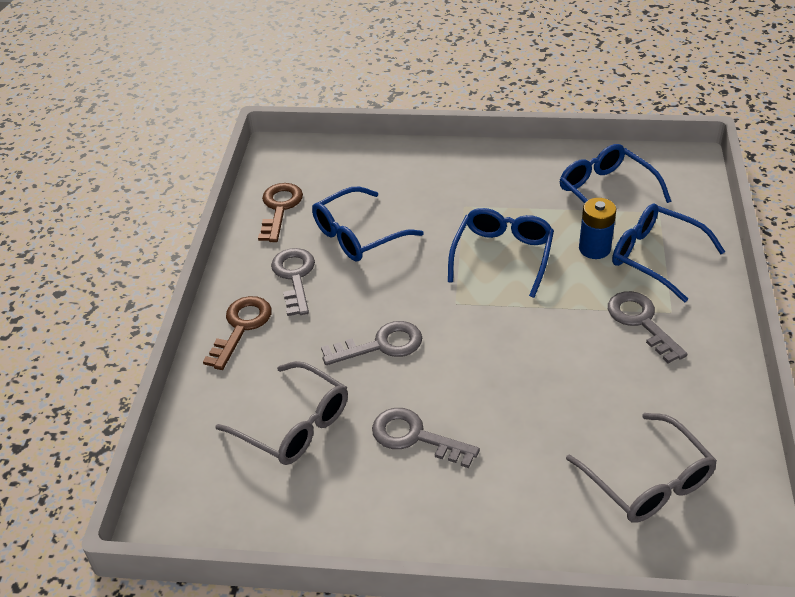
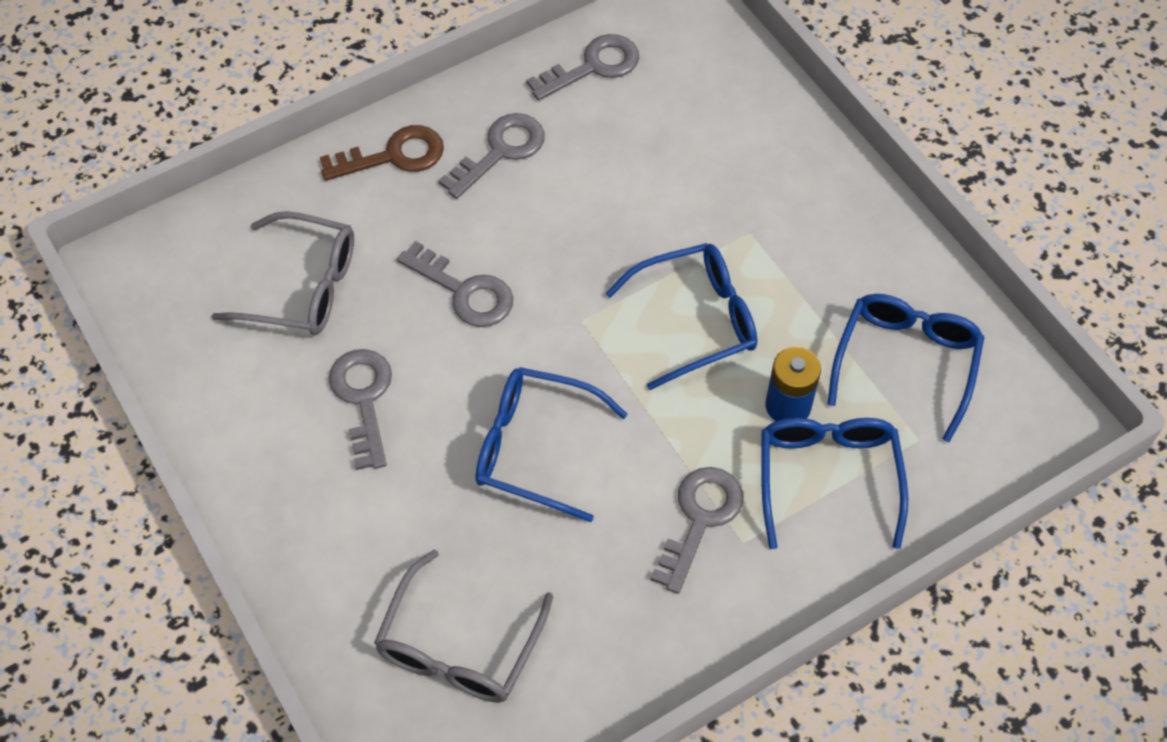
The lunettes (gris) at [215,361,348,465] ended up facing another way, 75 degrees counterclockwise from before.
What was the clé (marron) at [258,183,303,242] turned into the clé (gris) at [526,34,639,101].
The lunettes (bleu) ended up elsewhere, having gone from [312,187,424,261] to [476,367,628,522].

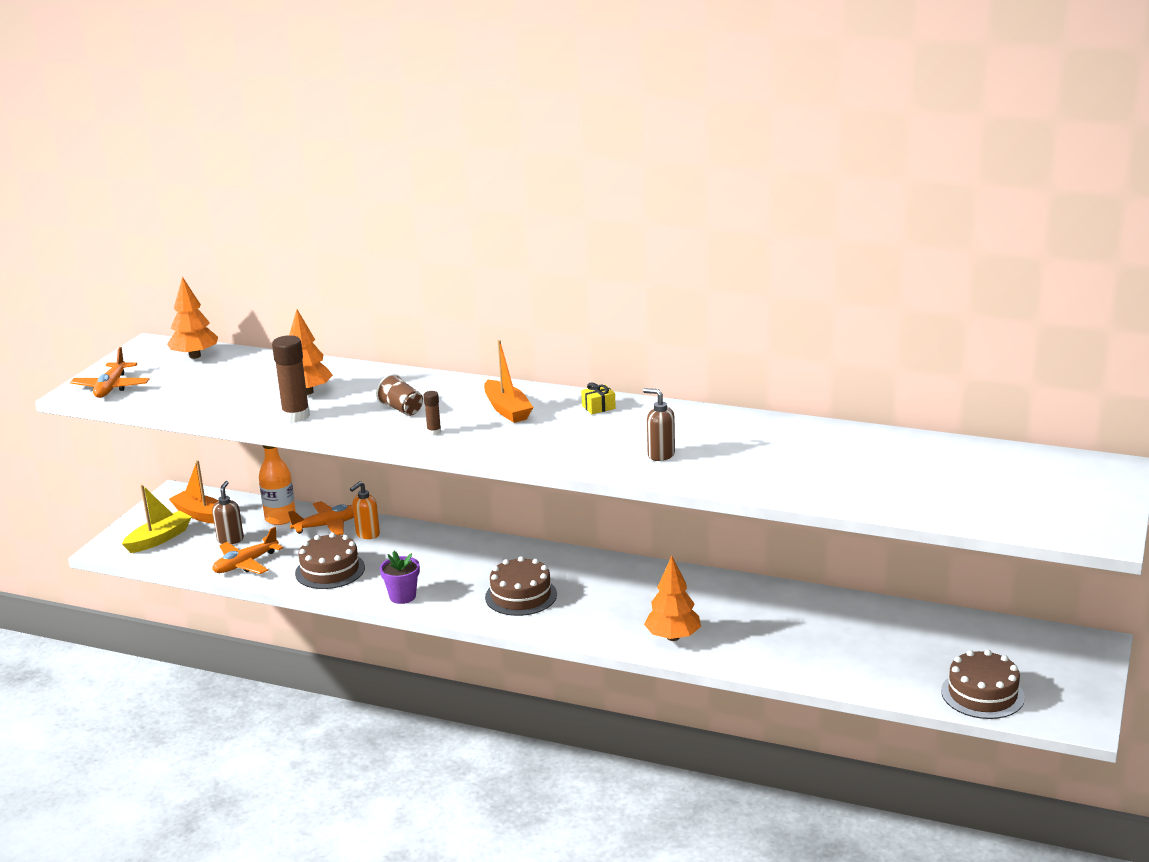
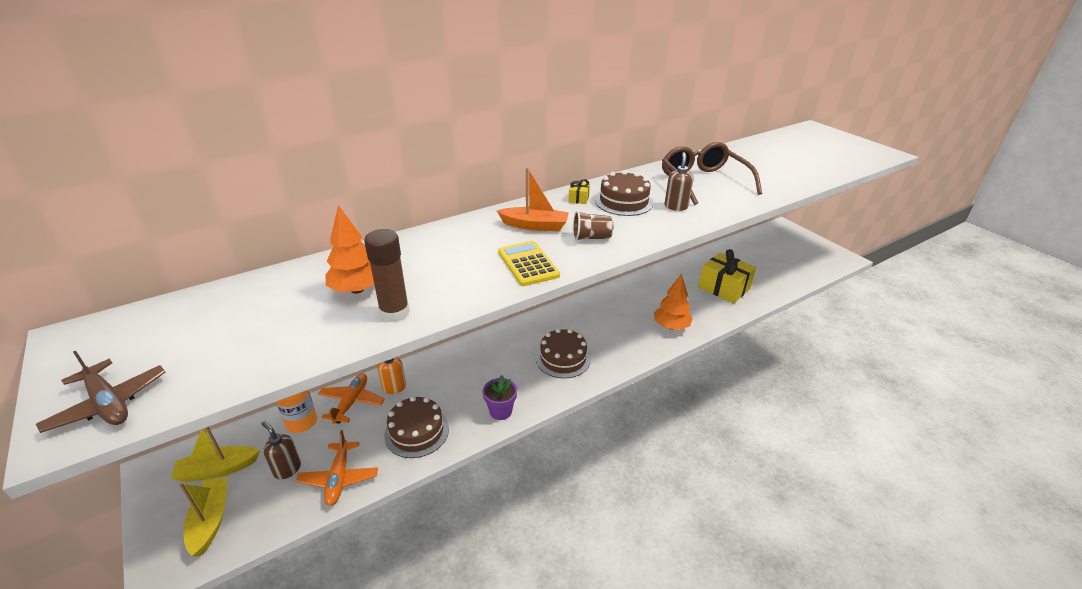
What was the avion (orange) at [70,347,150,398] turned into the avion (marron) at [36,351,166,433].
The second view lost the arbre (orange) at [167,277,218,359].
What was the bateau (orange) at [169,460,218,524] turned into the bateau (jaune) at [171,427,260,482].
The gobelet (marron) ended up elsewhere, having gone from [376,374,423,416] to [573,211,614,241].
Where the bâton de colle (marron) stood at [424,391,441,436], the calculatrice (jaune) came to stand at [498,241,560,286].
The distributeur de savon (marron) at [643,388,675,461] ended up facing another way, 120 degrees clockwise from before.
The gâteau (marron) ended up elsewhere, having gone from [941,650,1025,719] to [595,171,653,216].
The second view gained the lunettes (marron) at [662,142,762,205].
The second view gained the cadeau (jaune) at [698,249,756,303].

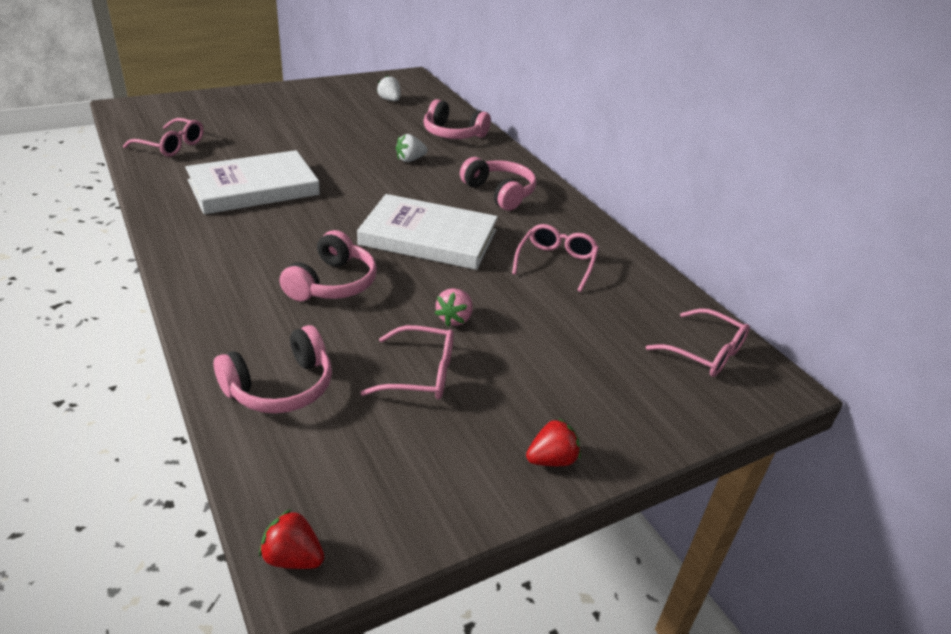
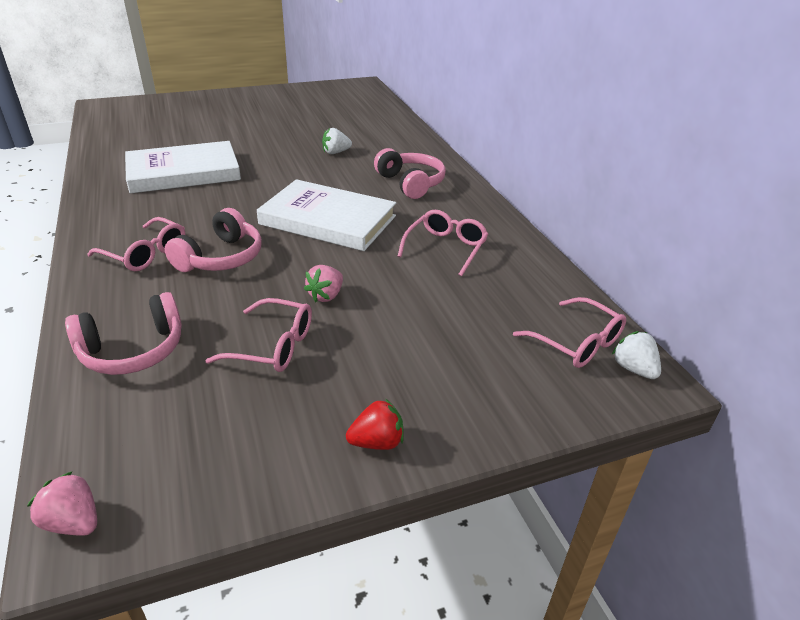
The lunettes (rose) ended up elsewhere, having gone from [123,118,204,157] to [87,217,185,271].
What was the fraise (rouge) at [259,509,324,569] turned into the fraise (rose) at [27,471,97,536].
The fraise (blanc) ended up elsewhere, having gone from [377,75,400,101] to [612,331,661,379].
The second view lost the casque audio (rose) at [424,99,491,139].

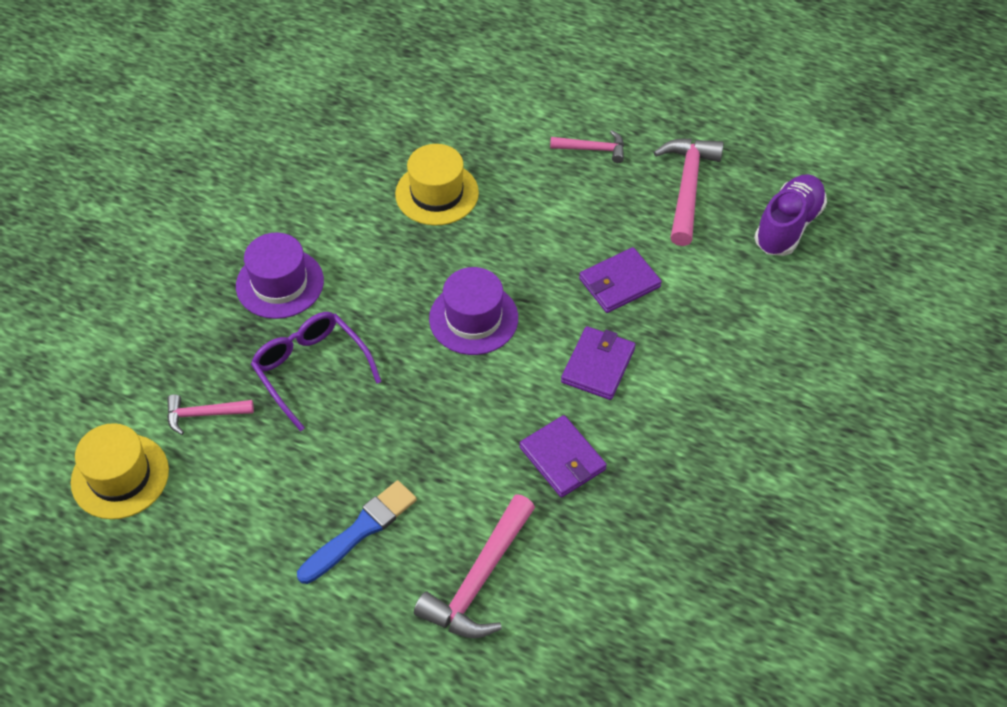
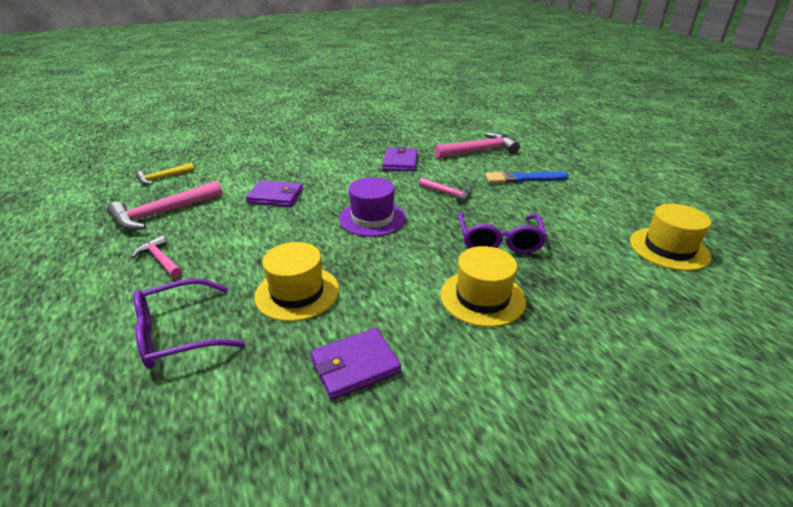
The marteau (rose) ended up elsewhere, having gone from [167,394,254,435] to [419,178,472,204].
What was the chapeau (violet) at [236,232,324,319] turned into the chapeau (jaune) at [441,246,526,327].
The portefeuille (violet) ended up elsewhere, having gone from [561,326,635,400] to [310,328,401,400].
Where the chaussure (violet) stood at [754,174,827,256], the marteau (jaune) came to stand at [136,163,194,185].
The second view gained the lunettes (violet) at [133,278,245,369].

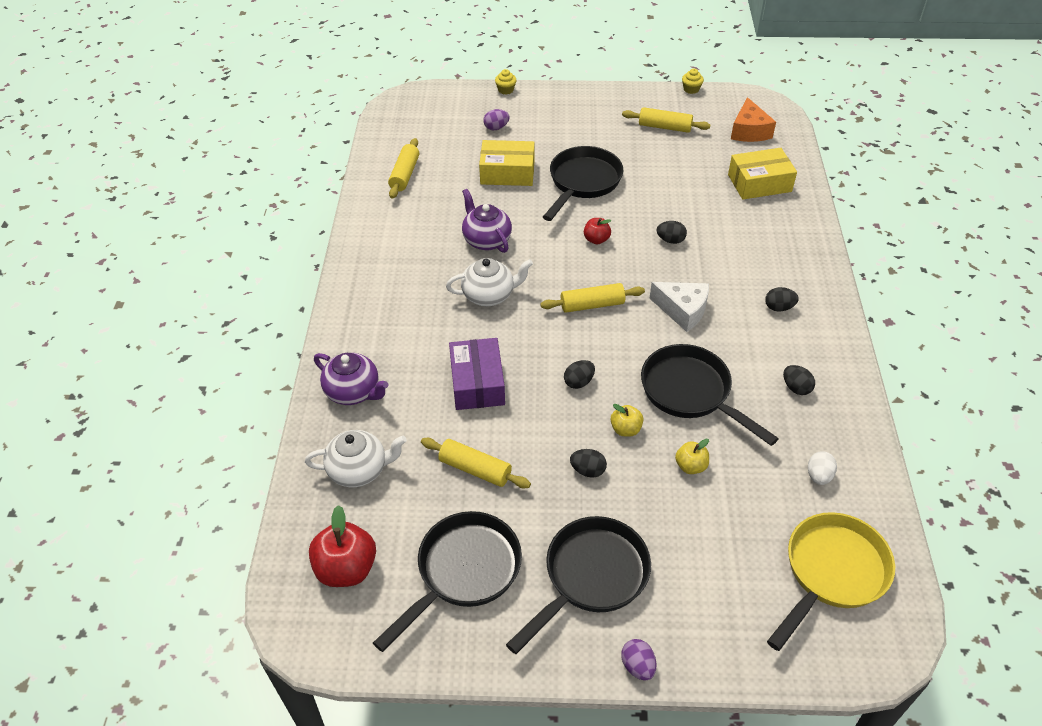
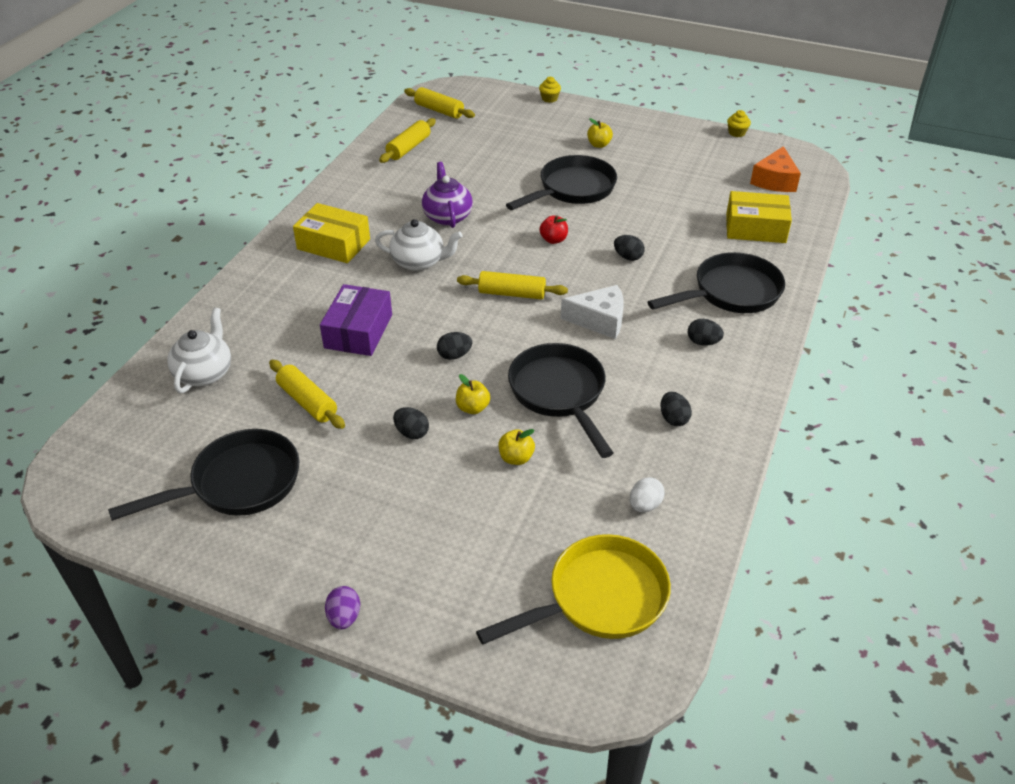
The théière (blanc) at [305,430,407,487] ended up facing another way, 90 degrees counterclockwise from before.
The second view lost the pomme (rouge) at [309,505,376,587].
The second view lost the théière (violet) at [314,353,389,405].
The boîte (jaune) ended up elsewhere, having gone from [479,140,535,186] to [293,203,370,263].
The second view lost the œuf (violet) at [483,109,510,130].
The poêle (noir) ended up elsewhere, having gone from [506,516,651,654] to [648,252,785,313].
The rouleau à pâtisserie (jaune) ended up elsewhere, having gone from [622,107,710,133] to [404,87,475,119].
The fromage (blanc) at [649,282,709,332] ended up facing another way, 45 degrees counterclockwise from before.
The second view gained the pomme (jaune) at [587,118,613,148].

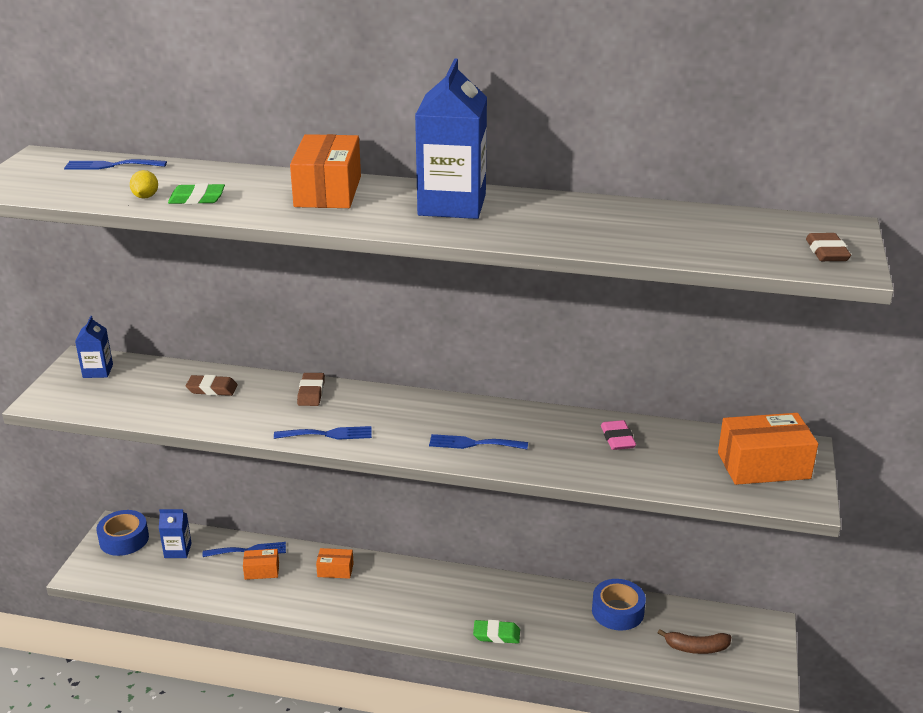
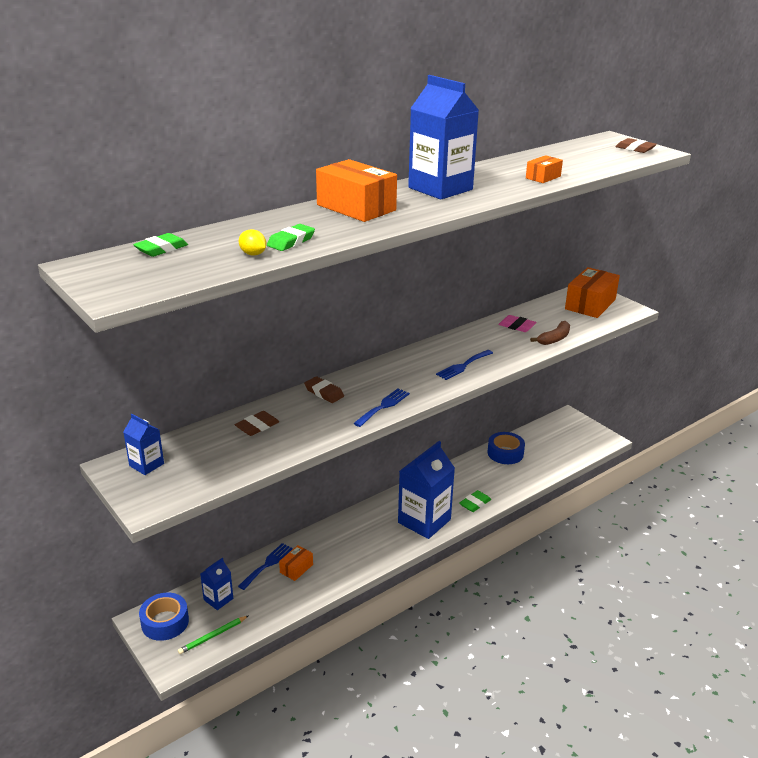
Where the fourchette (bleu) stood at [64,159,167,169], the gomme (vert) came to stand at [133,233,188,257].
The boîte (orange) ended up elsewhere, having gone from [316,548,354,579] to [526,155,563,183].
The banane (marron) ended up elsewhere, having gone from [658,629,731,654] to [530,321,570,345].
The second view gained the crayon (vert) at [178,615,249,654].
The second view gained the brique de lait (bleu) at [398,441,455,539].

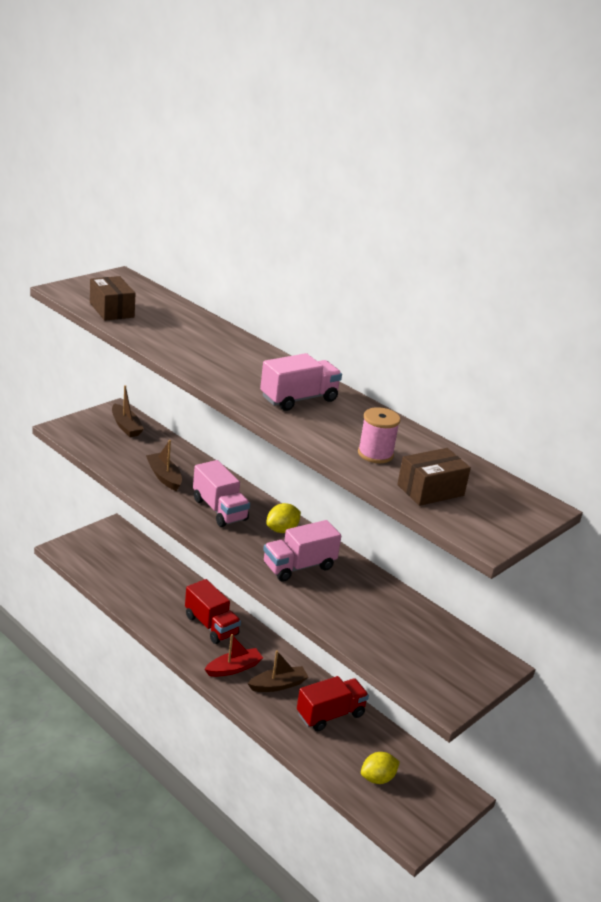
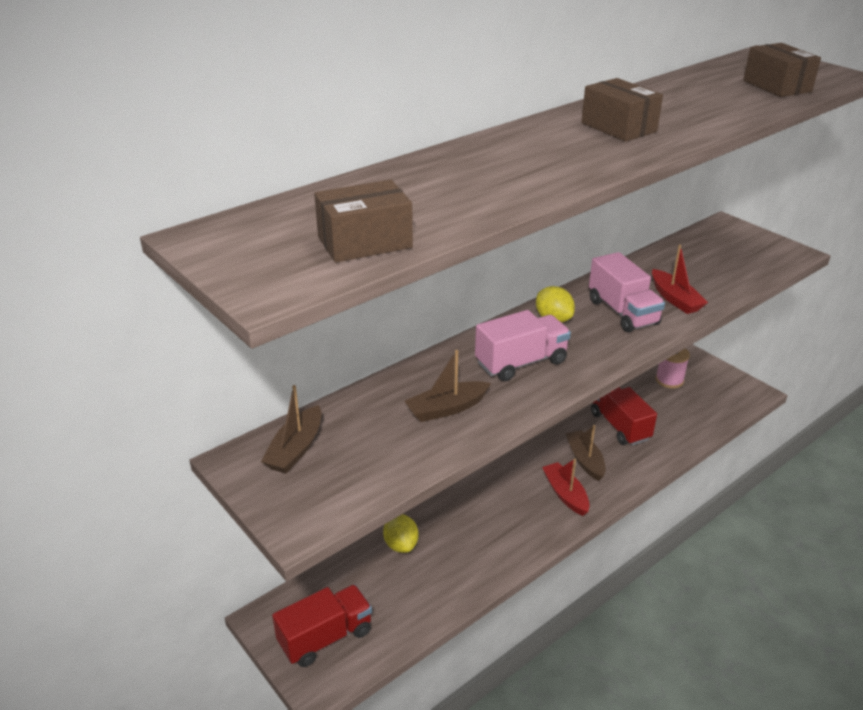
The bateau (marron) at [112,385,144,437] ended up facing another way, 135 degrees clockwise from before.
The camion (rouge) ended up elsewhere, having gone from [185,579,241,644] to [272,584,372,667].
Where the camion (rose) stood at [260,353,342,411], the boîte (marron) came to stand at [581,78,663,142].
The bobine (rose) ended up elsewhere, having gone from [358,407,400,463] to [655,348,690,388].
The citron (jaune) ended up elsewhere, having gone from [361,752,400,784] to [383,514,418,553].
The second view gained the bateau (rouge) at [652,245,708,314].

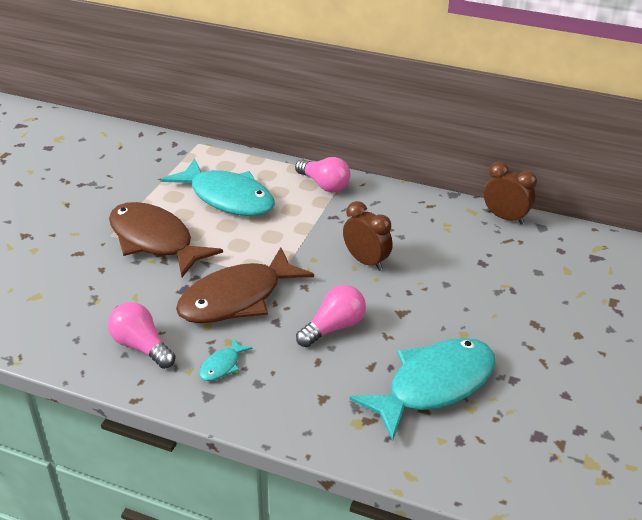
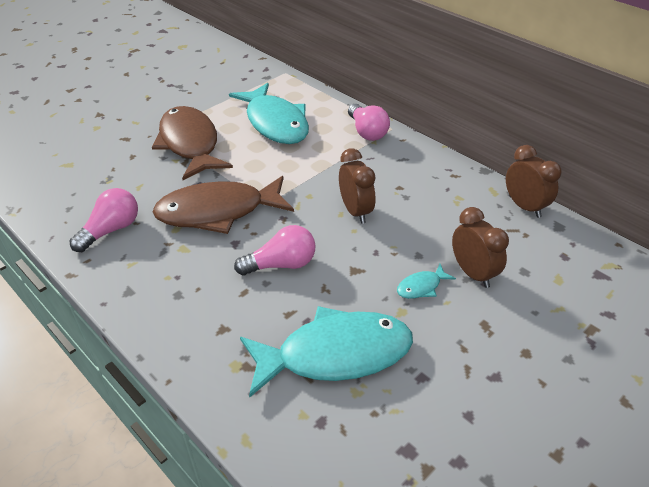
The ampoule (rose) at [108,302,176,369] ended up facing another way, 60 degrees clockwise from before.
The poisson (turquoise) ended up elsewhere, having gone from [199,338,253,381] to [397,264,456,299].
The second view gained the réveil (marron) at [452,207,509,288].

